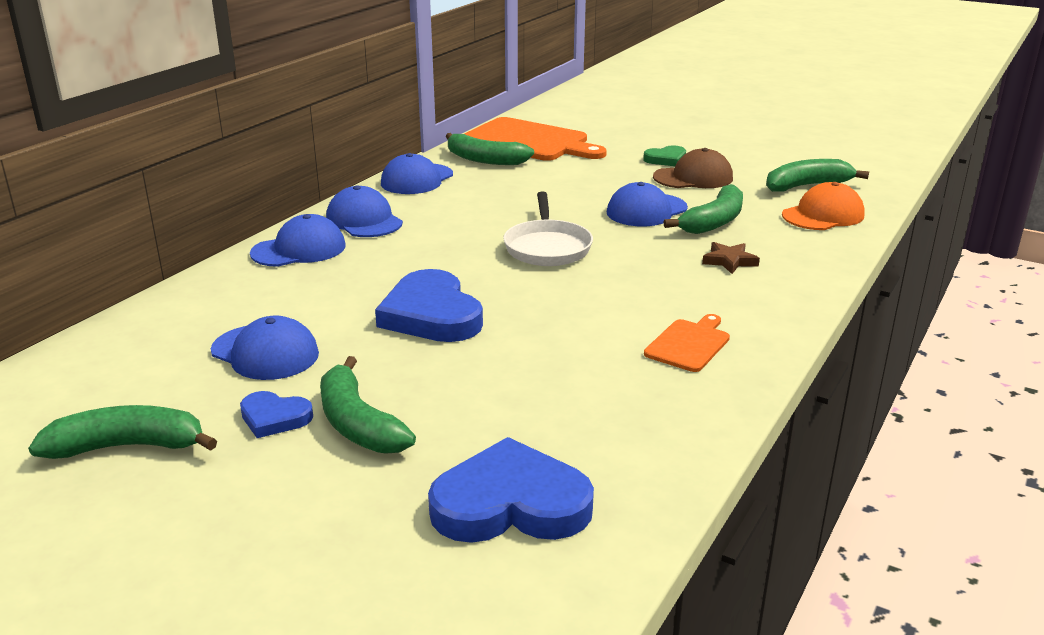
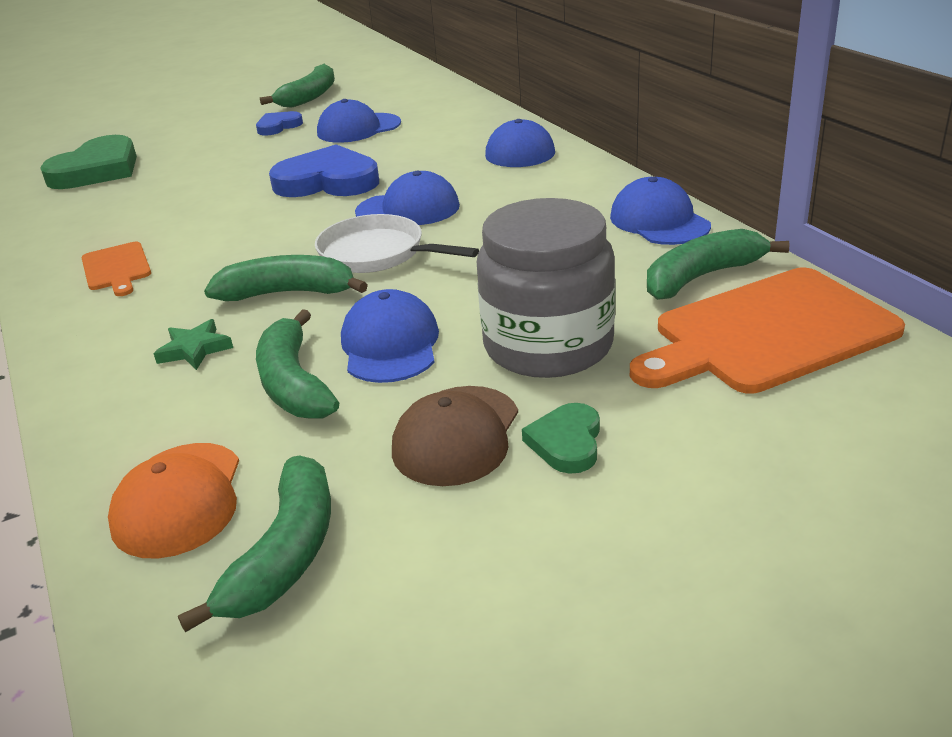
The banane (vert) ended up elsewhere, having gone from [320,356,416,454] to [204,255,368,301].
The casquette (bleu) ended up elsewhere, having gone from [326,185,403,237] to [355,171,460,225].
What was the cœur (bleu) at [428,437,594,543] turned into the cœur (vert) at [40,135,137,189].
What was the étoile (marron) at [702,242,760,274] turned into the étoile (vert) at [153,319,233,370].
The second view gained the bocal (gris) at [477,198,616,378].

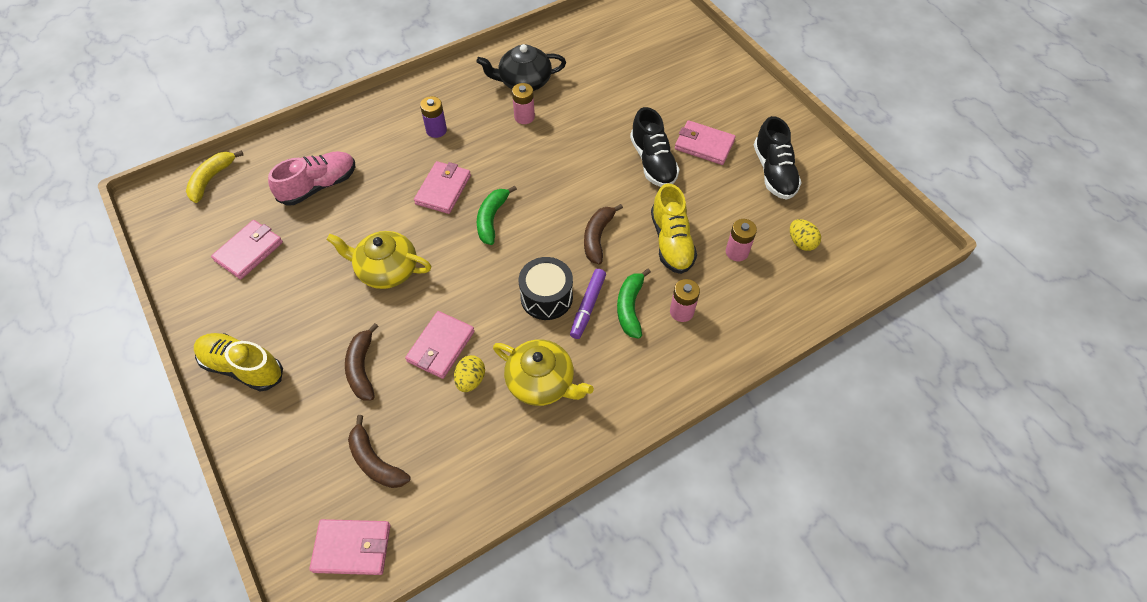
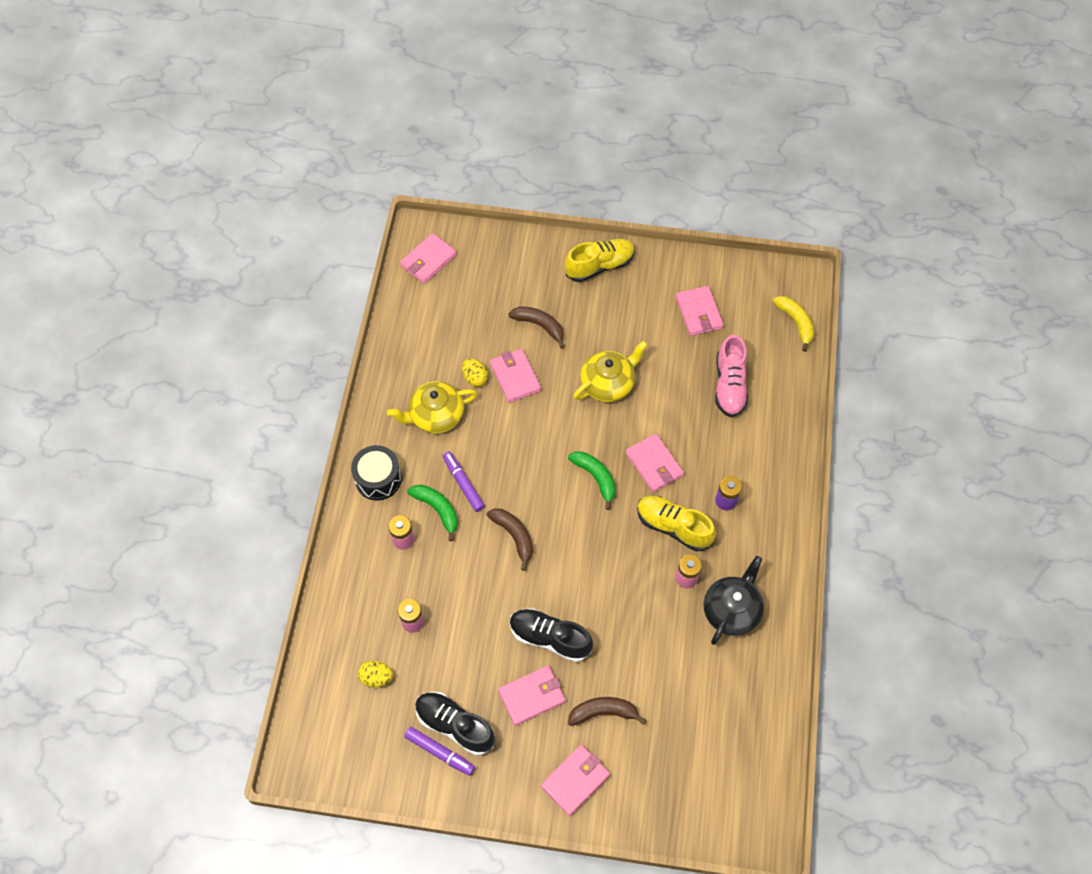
The banane (marron) ended up elsewhere, having gone from [348,415,410,488] to [568,697,647,726].
The tambour (noir) ended up elsewhere, having gone from [519,257,573,320] to [351,445,402,501].
The chaussure (jaune) ended up elsewhere, having gone from [651,184,697,274] to [637,496,716,551].
The second view gained the feutre (violet) at [404,727,475,776].
The second view gained the portefeuille (rose) at [541,745,610,816].

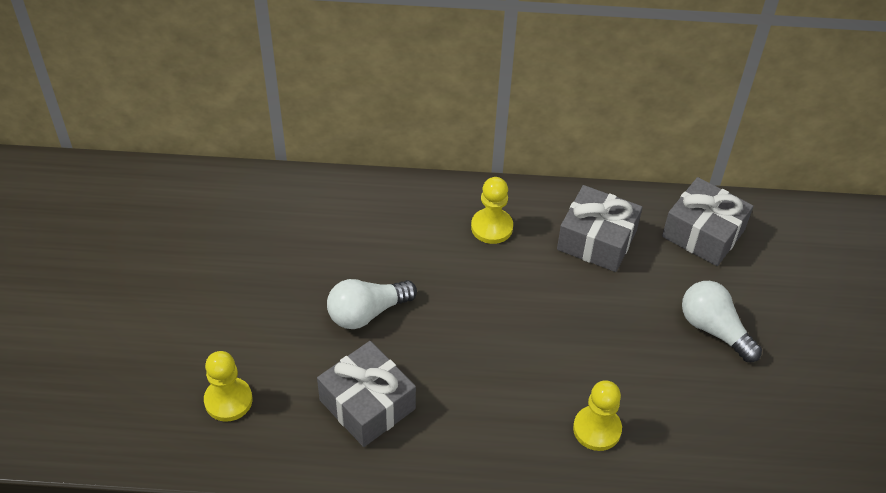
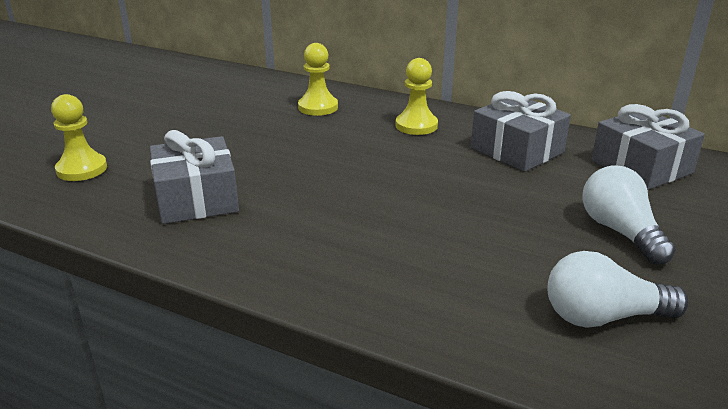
The ampoule (blanc) ended up elsewhere, having gone from [327,279,417,329] to [548,251,689,328].
The pion (jaune) ended up elsewhere, having gone from [573,380,622,451] to [298,43,338,116].

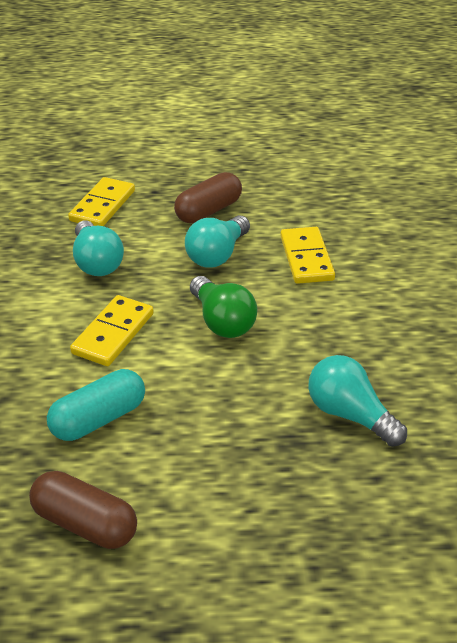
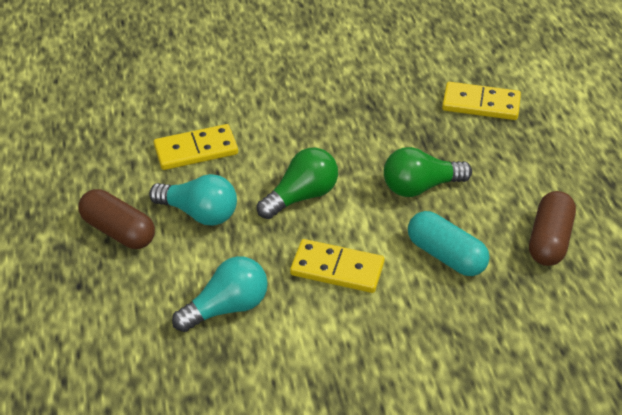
The domino (jaune) ended up elsewhere, having gone from [68,177,135,226] to [442,82,521,120].
The second view lost the ampoule (turquoise) at [308,355,407,447].
The second view gained the ampoule (vert) at [384,147,472,197].

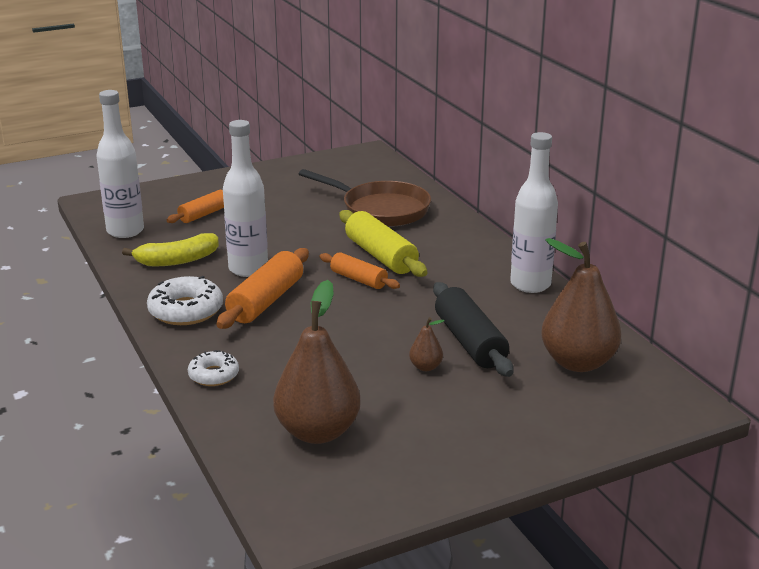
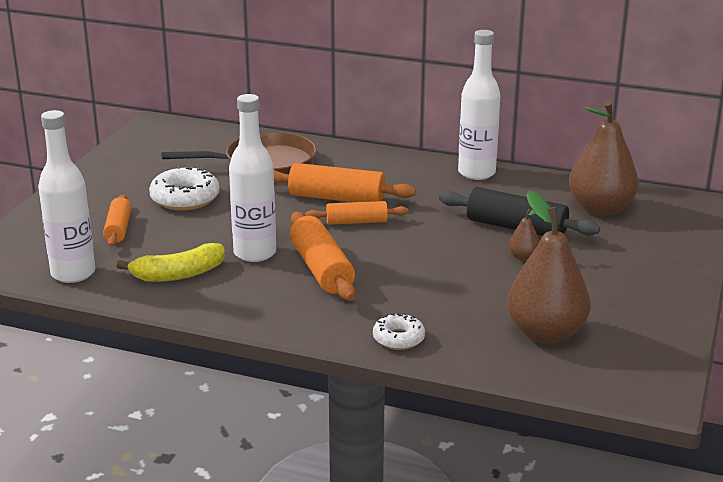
The banane (jaune) at [122,233,219,266] ended up facing another way, 45 degrees clockwise from before.
The beignet (blanc) ended up elsewhere, having gone from [147,276,223,325] to [149,166,220,210].
What was the rouleau à pâtisserie (jaune) at [339,210,427,277] turned into the rouleau à pâtisserie (orange) at [273,163,416,202].

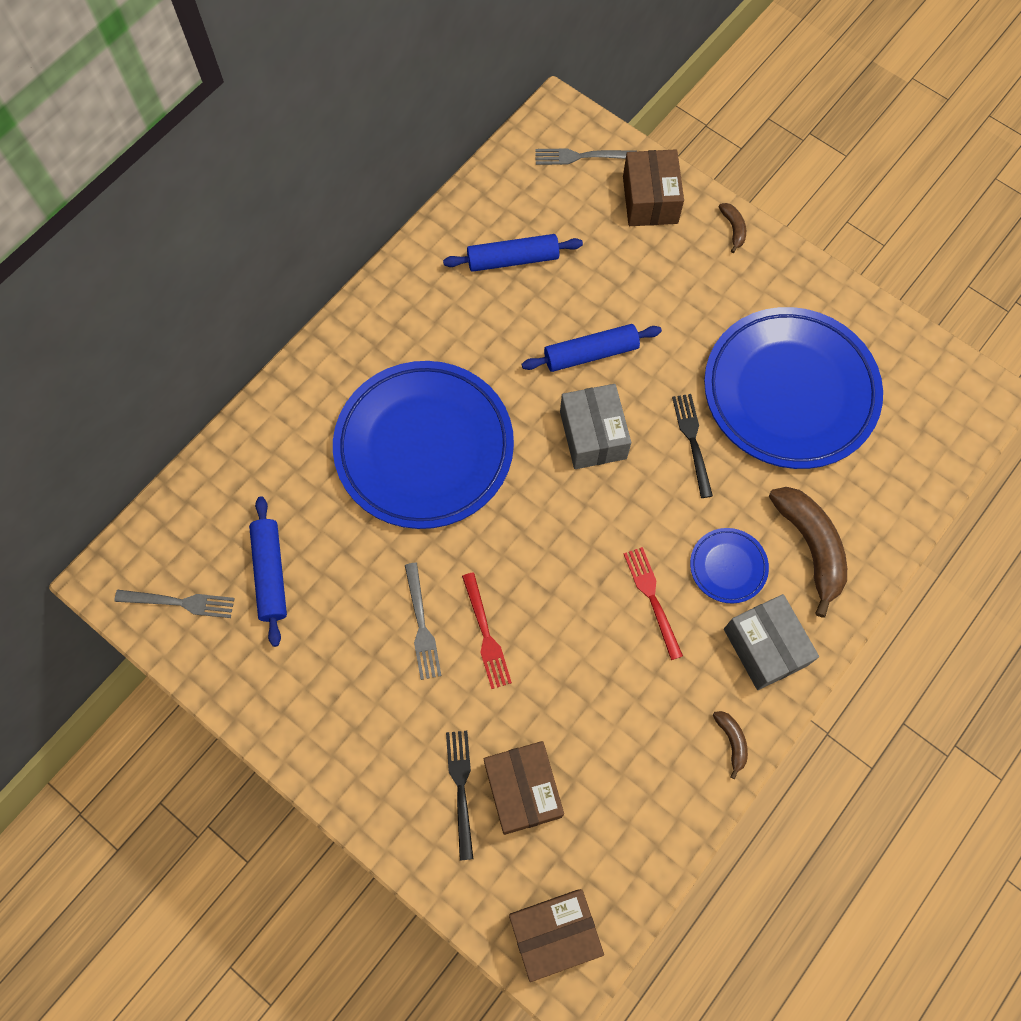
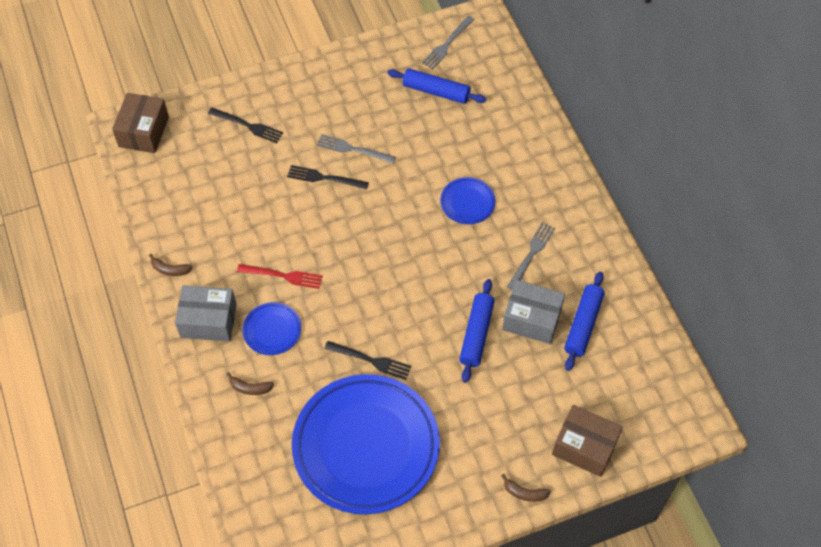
The size of the assiette (bleu) at [333,361,514,529] changed by a factor of 0.42.
What was the fourchette (rouge) at [462,572,512,689] turned into the fourchette (noir) at [287,165,369,189].
The second view lost the boîte (marron) at [484,741,564,835].
The fourchette (gris) ended up elsewhere, having gone from [535,148,637,165] to [507,222,555,290].
The boîte (gris) ended up elsewhere, having gone from [560,384,631,469] to [502,280,565,344].
The size of the banane (marron) at [769,487,847,618] changed by a factor of 0.46.

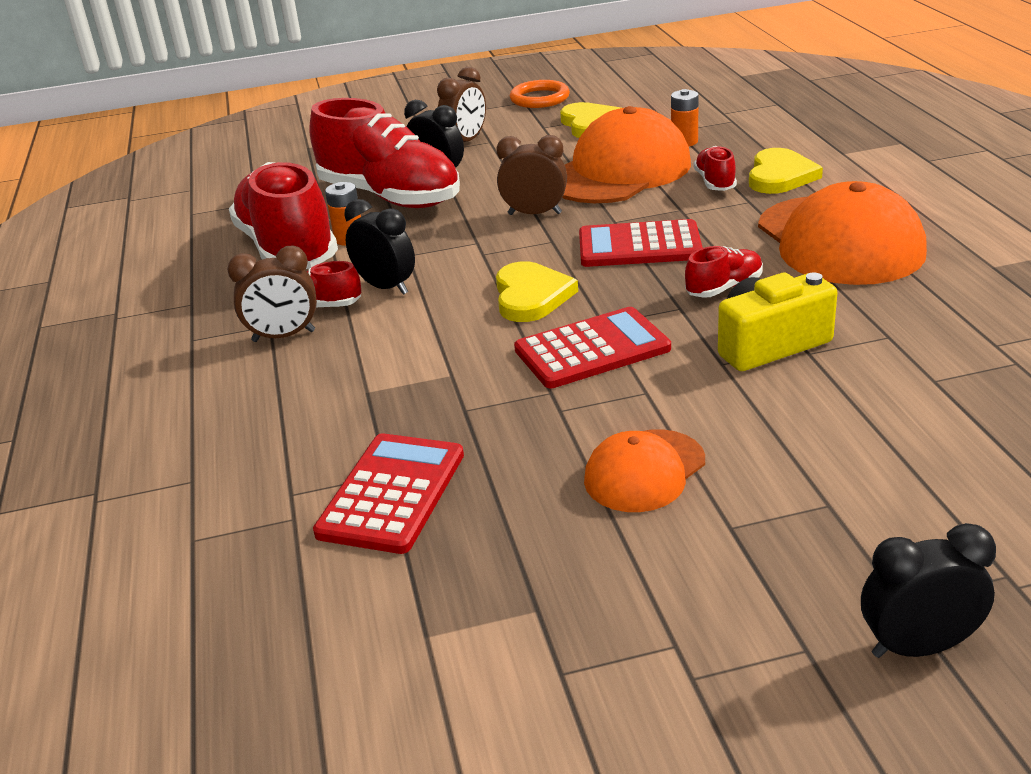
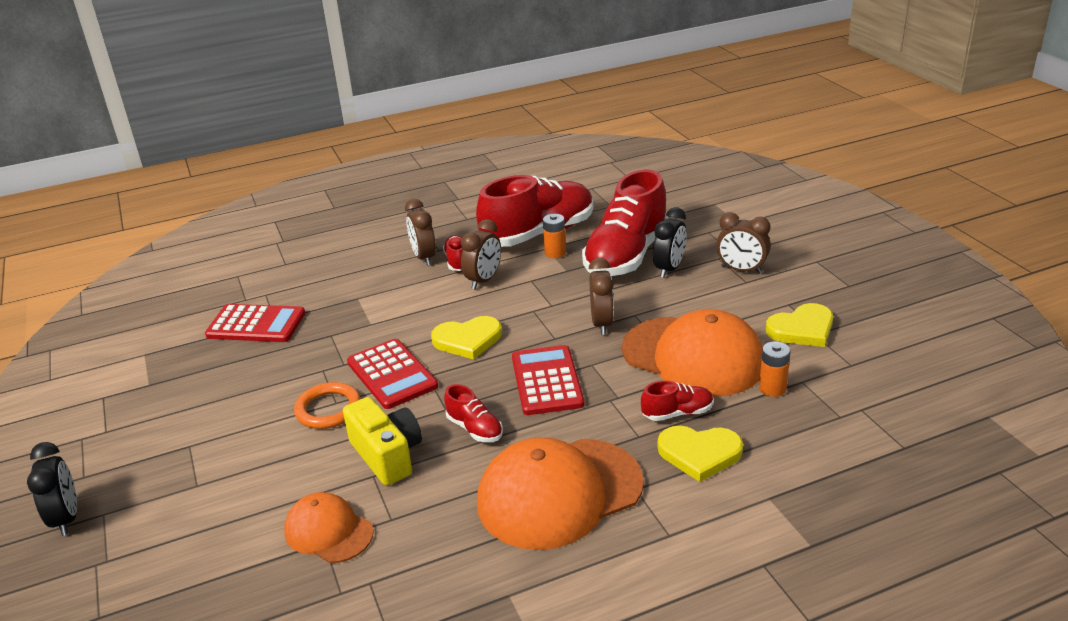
What was the réveil (noir) at [344,199,415,295] turned into the réveil (marron) at [461,219,501,289].
The anneau (orange) ended up elsewhere, having gone from [510,80,570,108] to [294,382,361,429].
The casquette (orange) ended up elsewhere, having gone from [584,429,705,512] to [284,492,374,563].

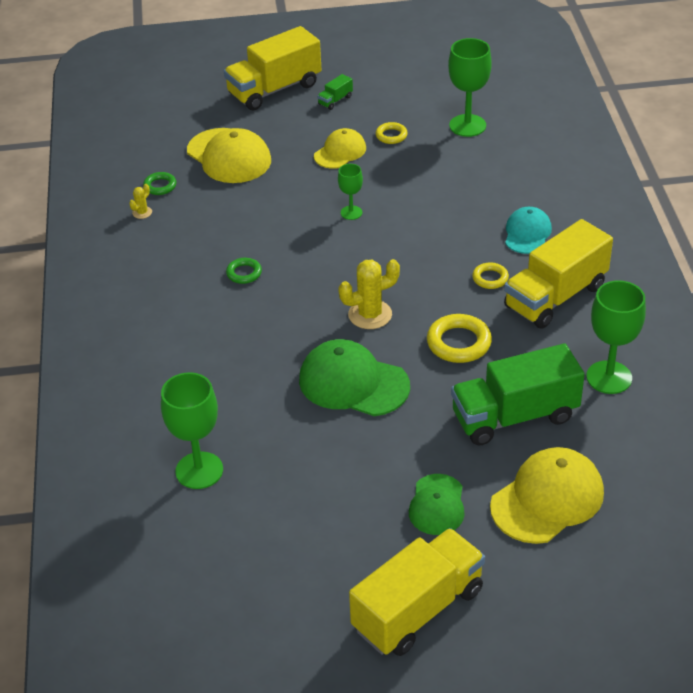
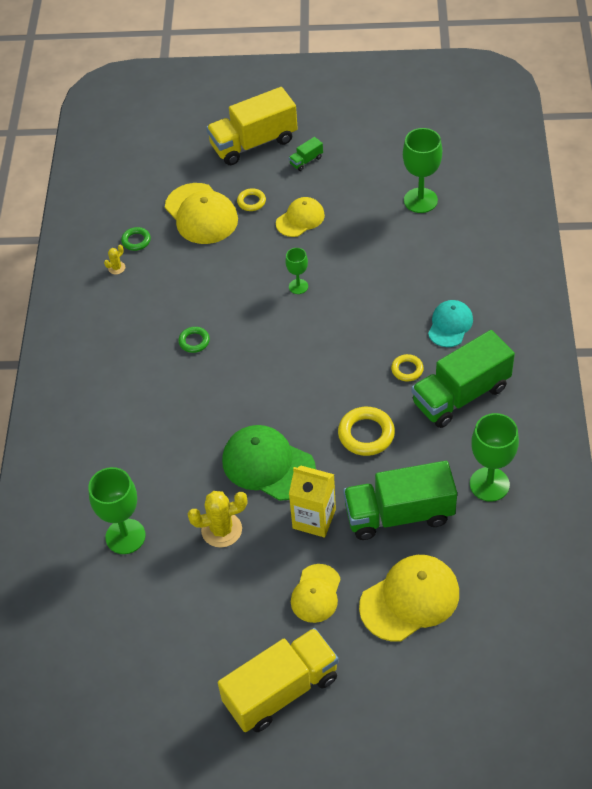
The cactus (jaune) ended up elsewhere, having gone from [338,259,400,329] to [188,491,247,547].
The anneau (jaune) ended up elsewhere, having gone from [375,122,408,144] to [237,188,266,211].
What was the casquette (vert) at [409,474,464,535] turned into the casquette (jaune) at [291,564,341,623].
What was the camion (jaune) at [504,219,613,328] turned into the camion (vert) at [411,330,515,428].
The second view gained the brique de lait (jaune) at [289,465,336,537].

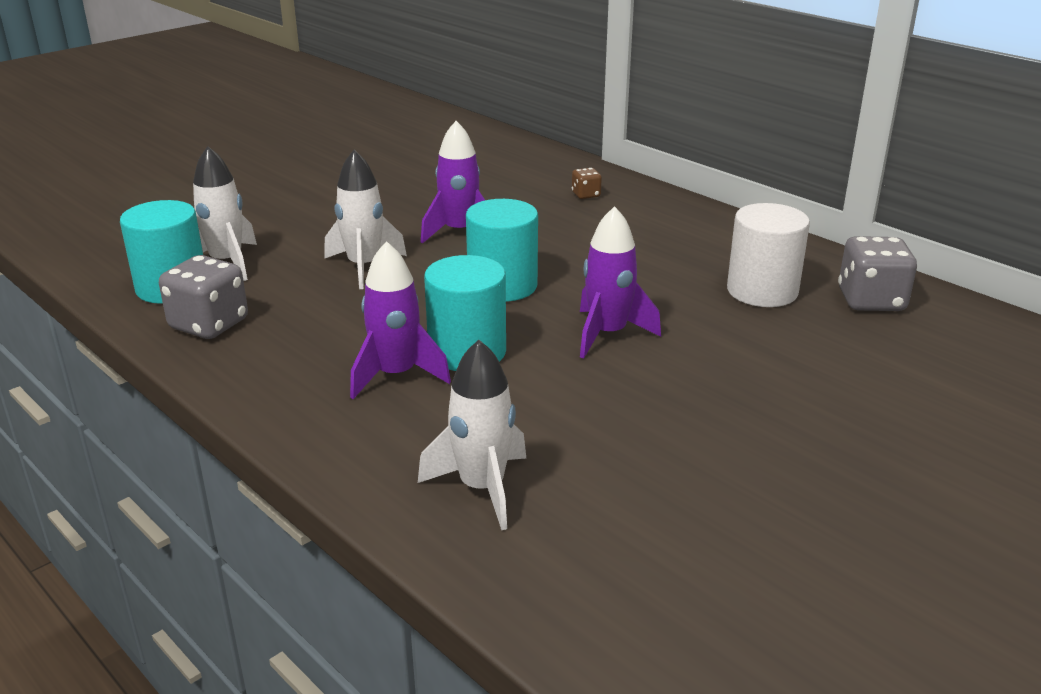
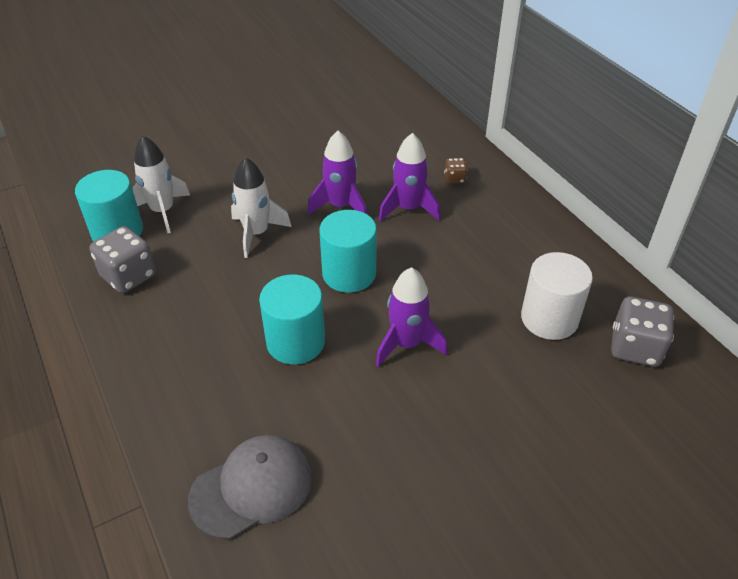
The fusée (violet) ended up elsewhere, having gone from [350,241,451,399] to [379,133,440,221].
Where the fusée (blanc) stood at [418,340,526,530], the casquette (gris) came to stand at [188,435,312,539].

